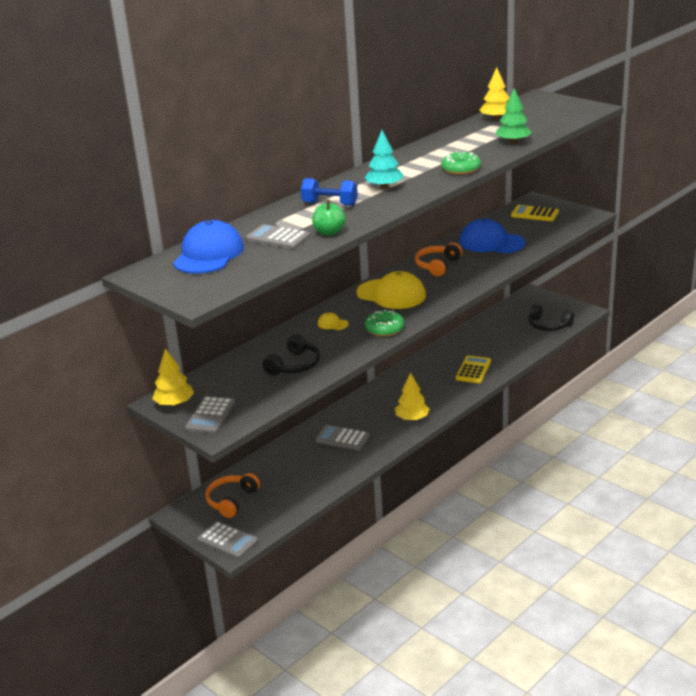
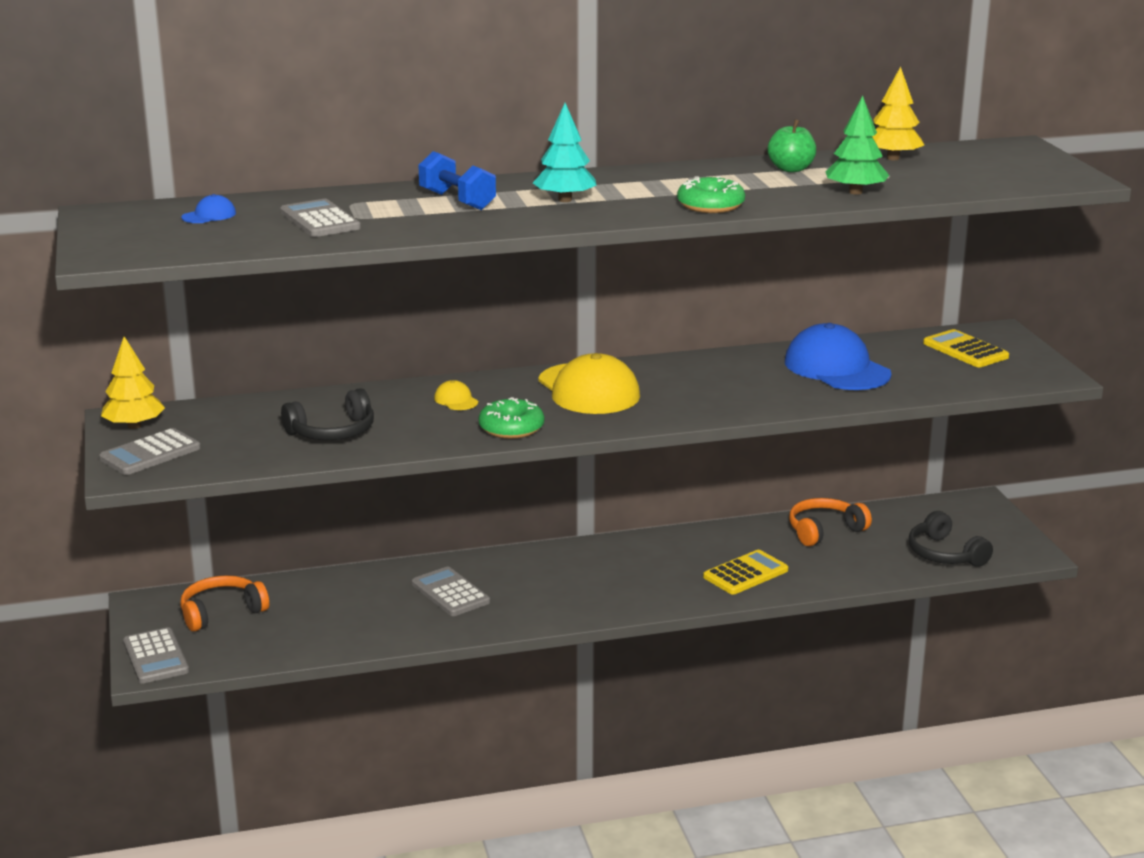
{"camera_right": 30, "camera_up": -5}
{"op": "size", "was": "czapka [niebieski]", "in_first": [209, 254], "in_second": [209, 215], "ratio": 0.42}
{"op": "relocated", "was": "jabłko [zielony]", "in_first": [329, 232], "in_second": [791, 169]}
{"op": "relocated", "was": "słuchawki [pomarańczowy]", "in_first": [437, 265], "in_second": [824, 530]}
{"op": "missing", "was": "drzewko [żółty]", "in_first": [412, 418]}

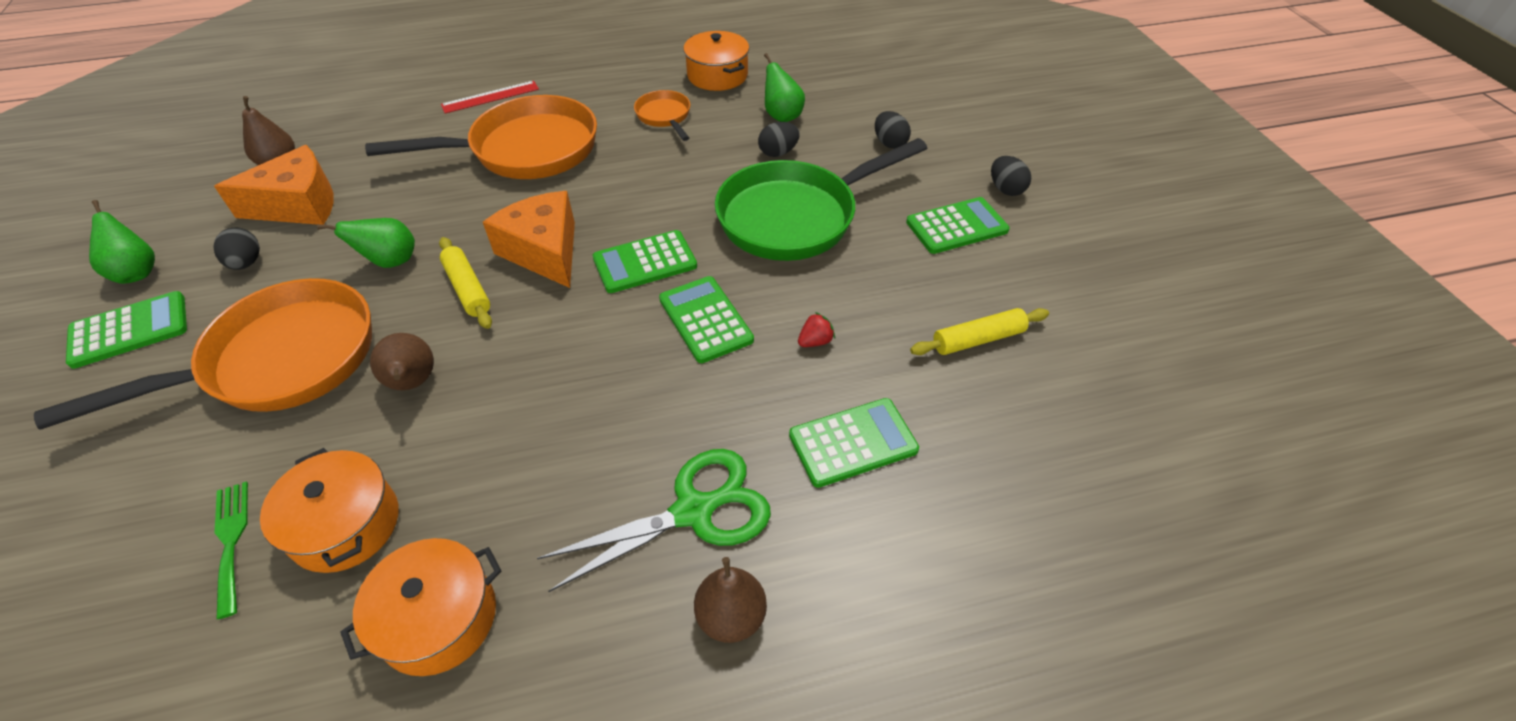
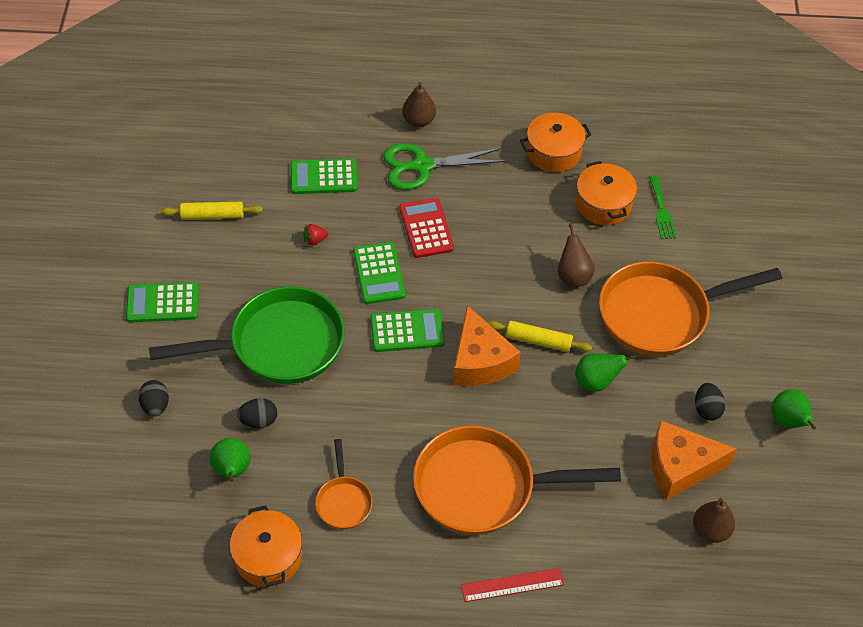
{"camera_right": -165, "camera_up": 5}
{"op": "appeared", "now": "kalkulator [czerwony]", "in_second": [426, 228]}
{"op": "spun", "was": "wałek do ciasta [żółty]", "in_first": [467, 289], "in_second": [538, 341], "clockwise": -60}
{"op": "missing", "was": "kalkulator [zielony]", "in_first": [129, 330]}
{"op": "missing", "was": "jajko [czarny]", "in_first": [1005, 189]}

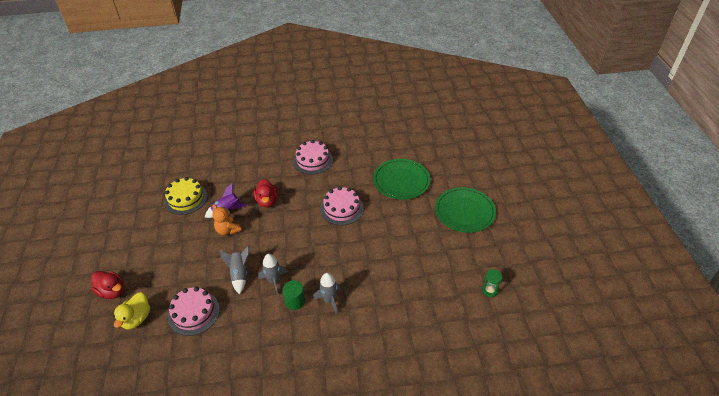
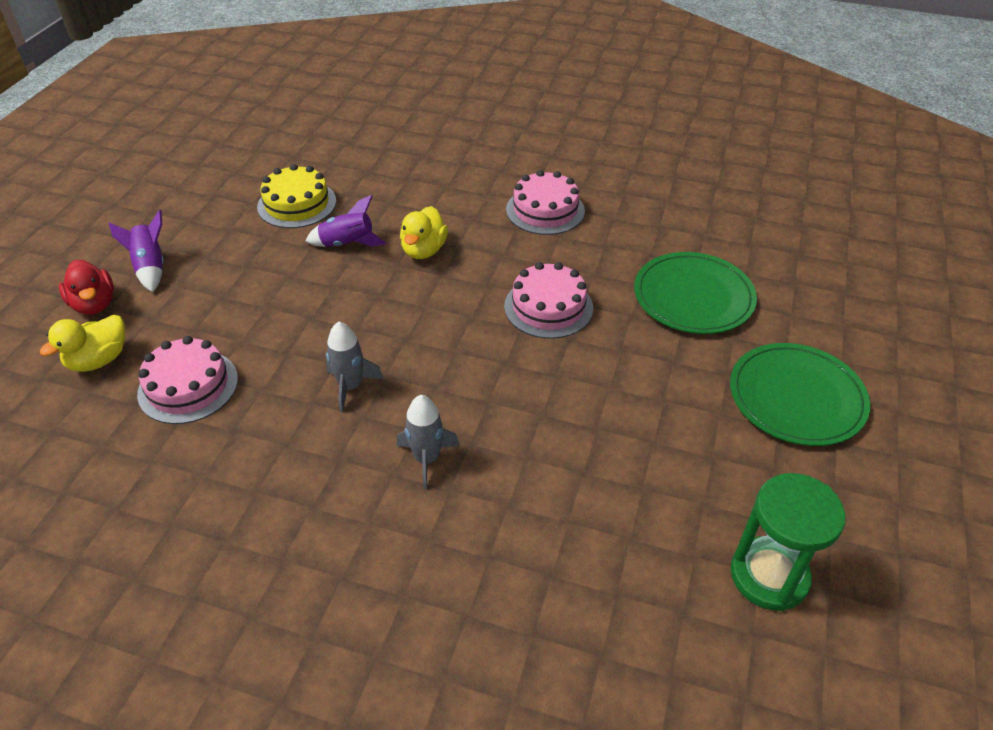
{"camera_right": 25, "camera_up": 0}
{"op": "appeared", "now": "rakieta [fioletowy]", "in_second": [150, 267]}
{"op": "colour", "was": "kaczka [czerwony]", "now": "kaczka [żółty]", "in_first": [267, 201], "in_second": [424, 250]}
{"op": "size", "was": "klepsydra [zielony]", "in_first": [490, 290], "in_second": [769, 576], "ratio": 2.04}
{"op": "missing", "was": "miś [pomarańczowy]", "in_first": [228, 230]}
{"op": "missing", "was": "rakieta [szary]", "in_first": [239, 274]}
{"op": "missing", "was": "walec [zielony]", "in_first": [295, 301]}

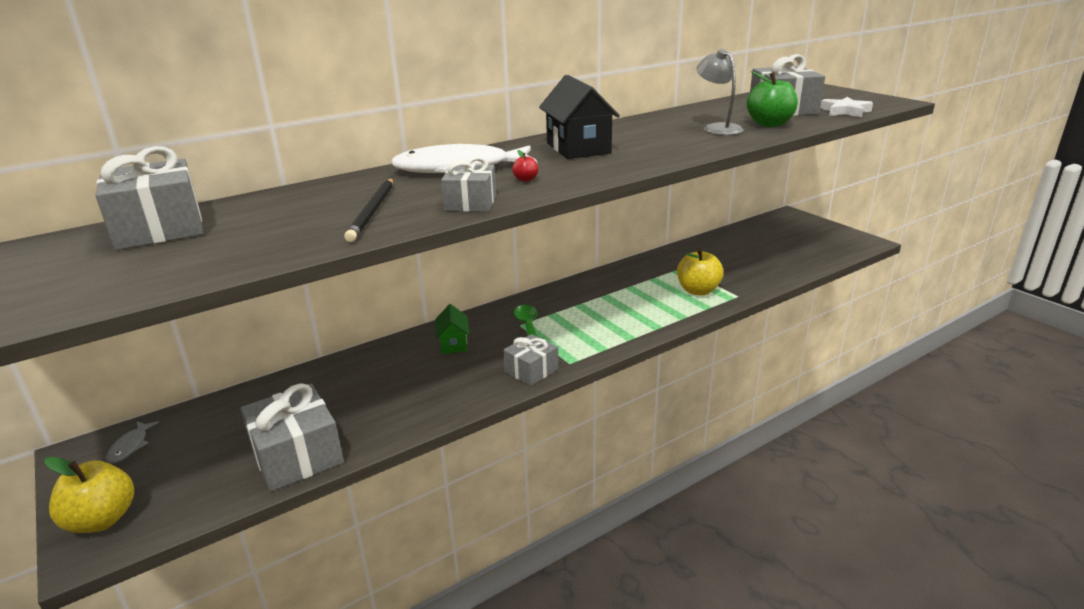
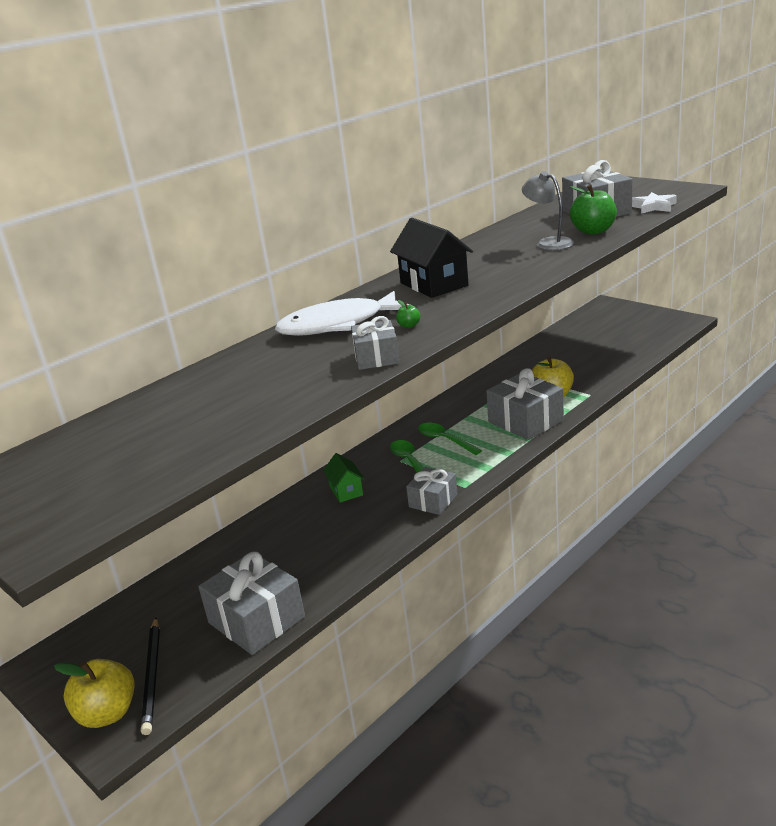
{"camera_right": -10, "camera_up": 0}
{"op": "relocated", "was": "ołówek [czarny]", "in_first": [372, 211], "in_second": [152, 676]}
{"op": "colour", "was": "jabłko [czerwony]", "now": "jabłko [zielony]", "in_first": [526, 179], "in_second": [409, 326]}
{"op": "appeared", "now": "łyżka [zielony]", "in_second": [444, 440]}
{"op": "relocated", "was": "prezent [szary]", "in_first": [159, 228], "in_second": [525, 421]}
{"op": "missing", "was": "ryba [szary]", "in_first": [130, 446]}

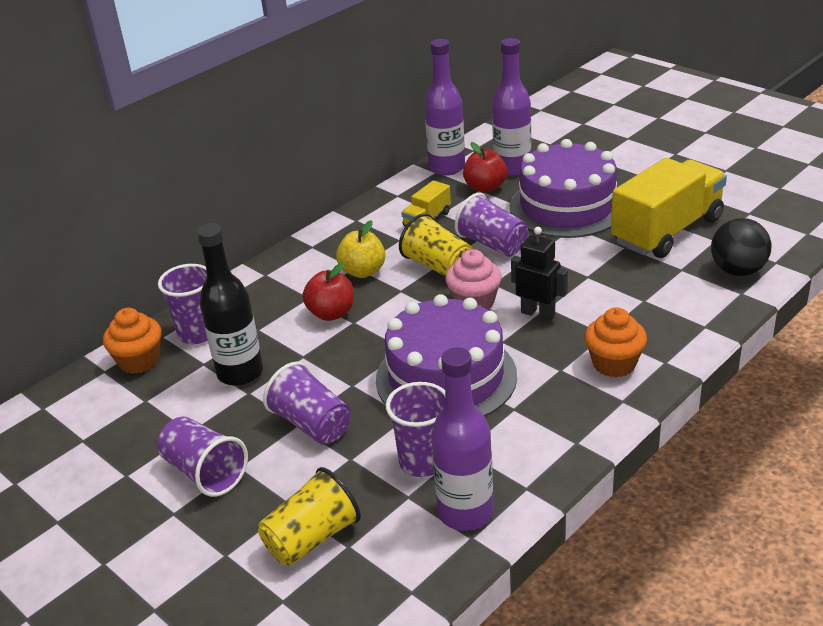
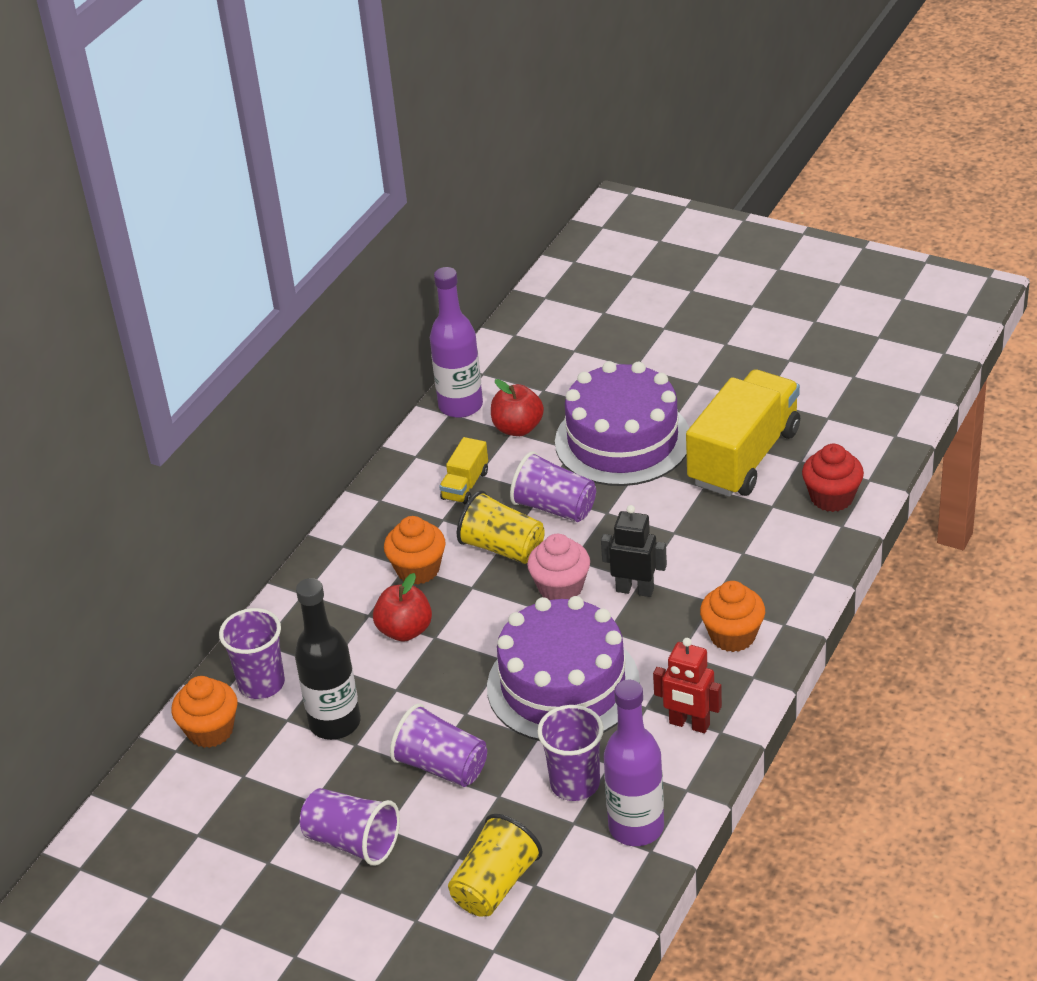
{"camera_right": -15, "camera_up": 5}
{"op": "exchanged", "was": "jabłko [żółty]", "now": "muffinka [pomarańczowy]", "in_first": [363, 271], "in_second": [418, 569]}
{"op": "appeared", "now": "robot [czerwony]", "in_second": [689, 724]}
{"op": "exchanged", "was": "piłka [czarny]", "now": "muffinka [czerwony]", "in_first": [737, 270], "in_second": [832, 497]}
{"op": "missing", "was": "butelka [fioletowy]", "in_first": [512, 168]}

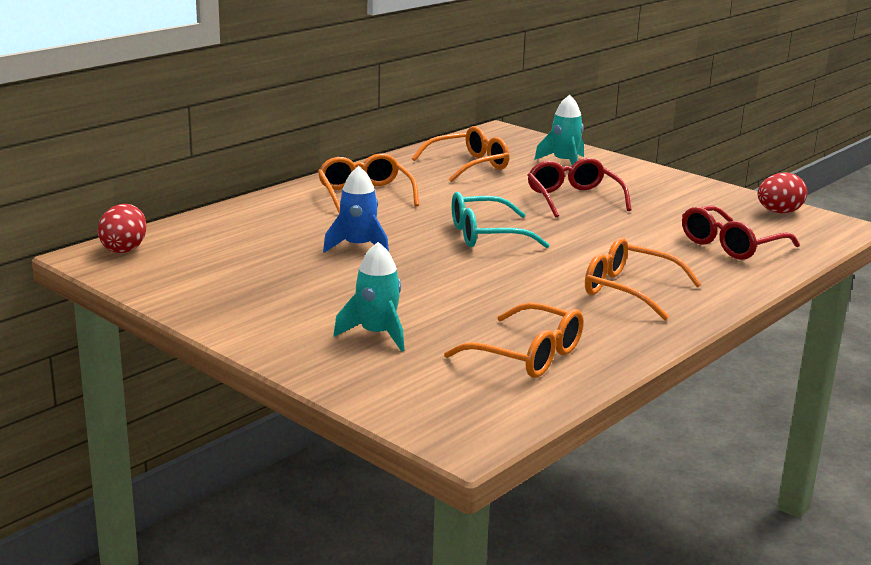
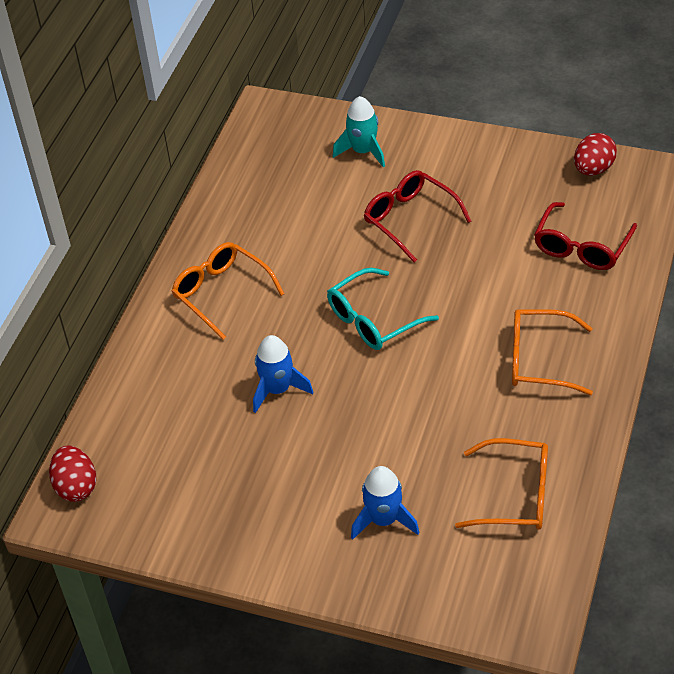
{"camera_right": -20, "camera_up": 25}
{"op": "colour", "was": "rakieta [turkusowy]", "now": "rakieta [niebieski]", "in_first": [377, 334], "in_second": [384, 520]}
{"op": "missing", "was": "okulary [pomarańczowy]", "in_first": [468, 165]}

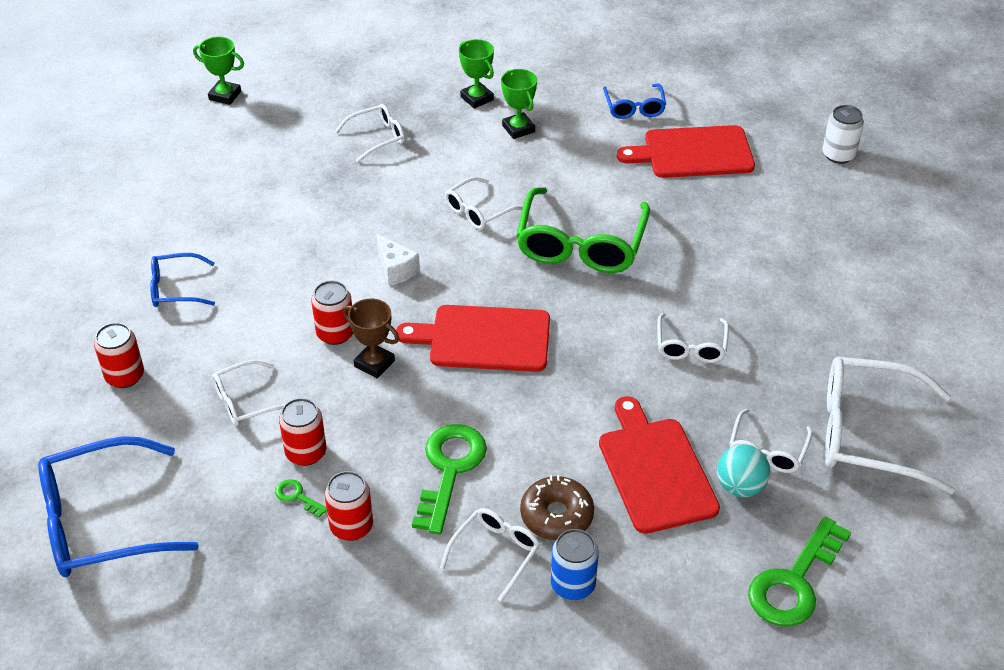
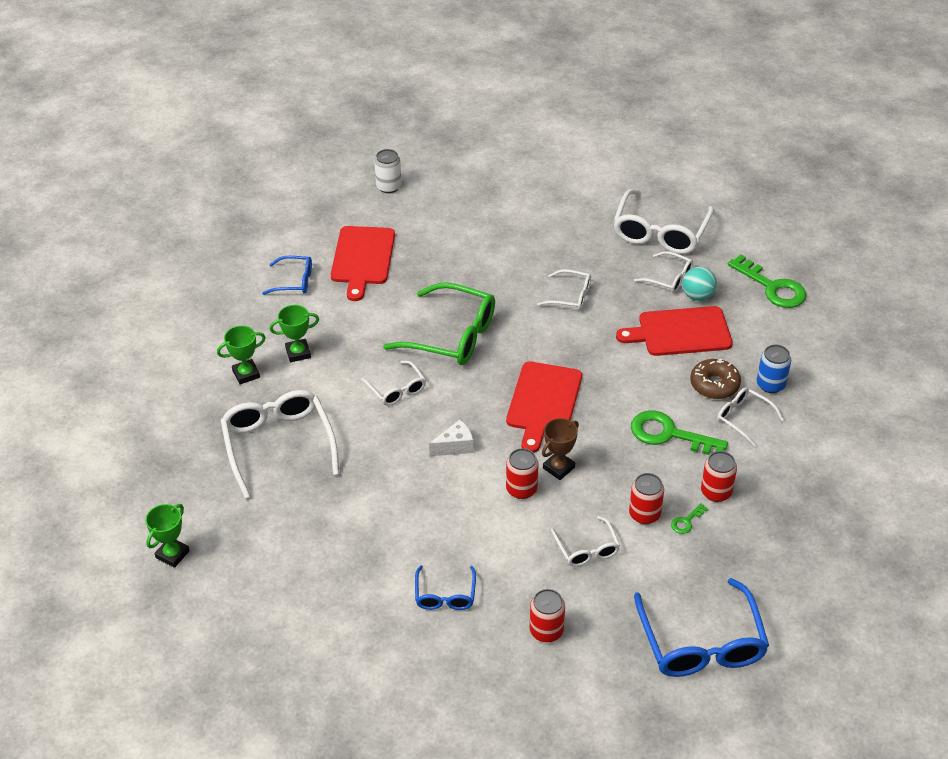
{"camera_right": -80, "camera_up": 0}
{"op": "size", "was": "okulary [biały]", "in_first": [377, 137], "in_second": [278, 445], "ratio": 1.89}

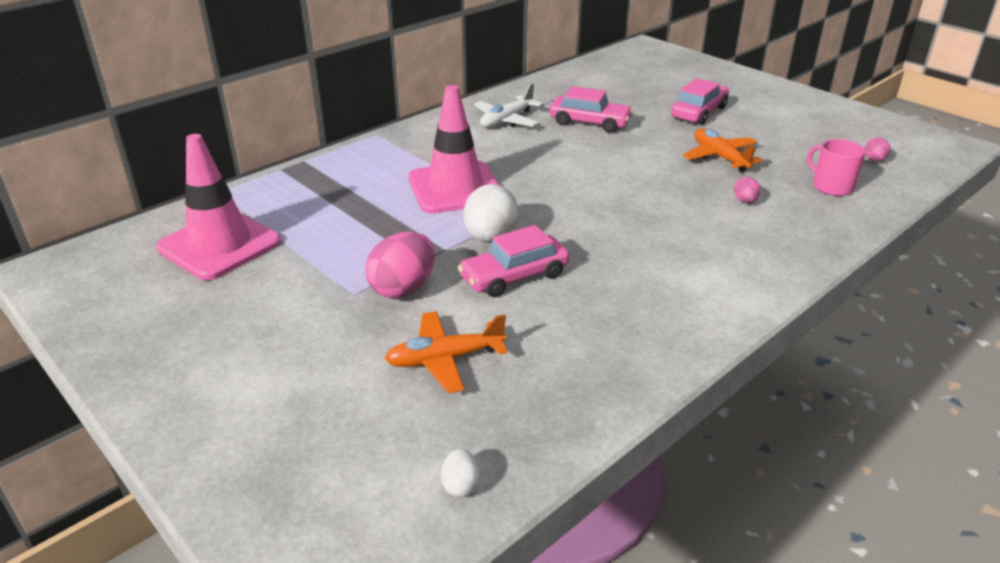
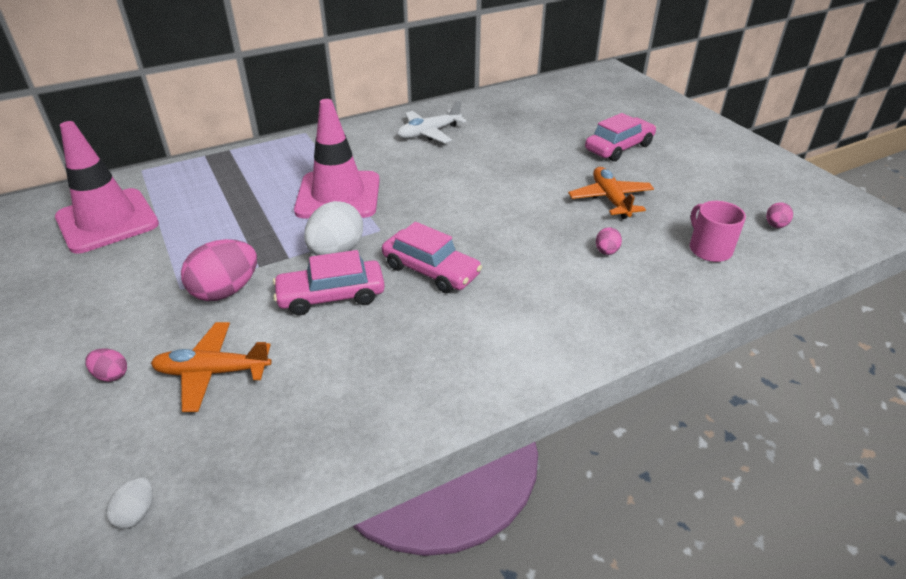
{"camera_right": 15, "camera_up": 5}
{"op": "appeared", "now": "jajko [różowy]", "in_second": [111, 375]}
{"op": "relocated", "was": "samochód [różowy]", "in_first": [589, 122], "in_second": [431, 270]}

